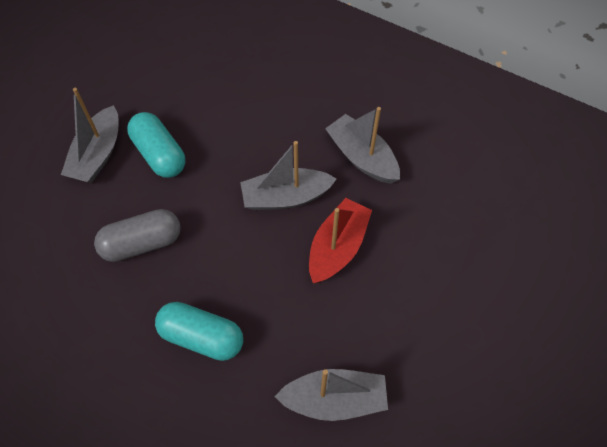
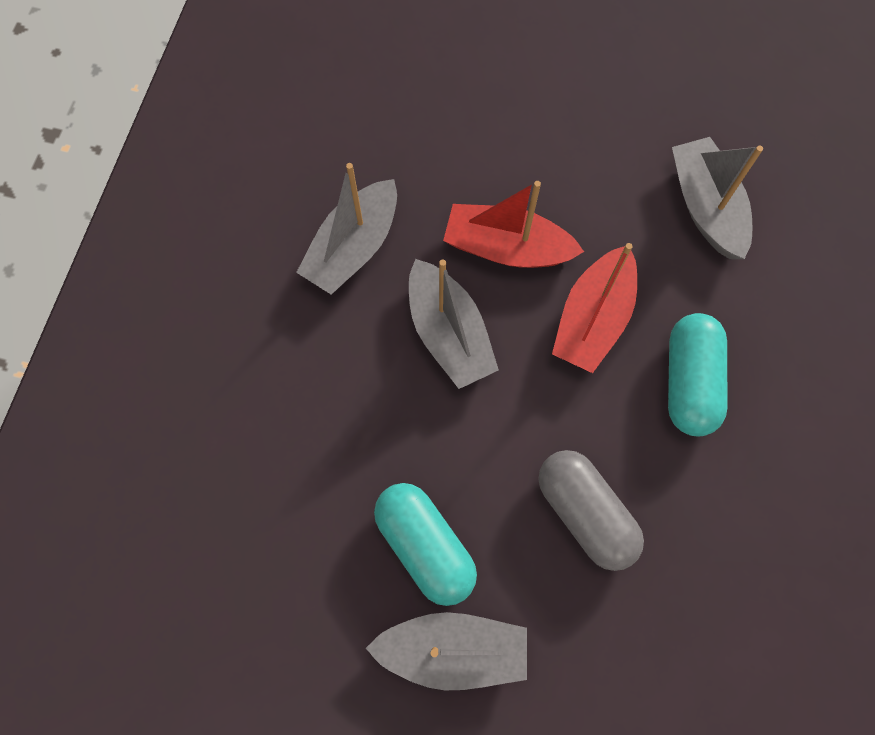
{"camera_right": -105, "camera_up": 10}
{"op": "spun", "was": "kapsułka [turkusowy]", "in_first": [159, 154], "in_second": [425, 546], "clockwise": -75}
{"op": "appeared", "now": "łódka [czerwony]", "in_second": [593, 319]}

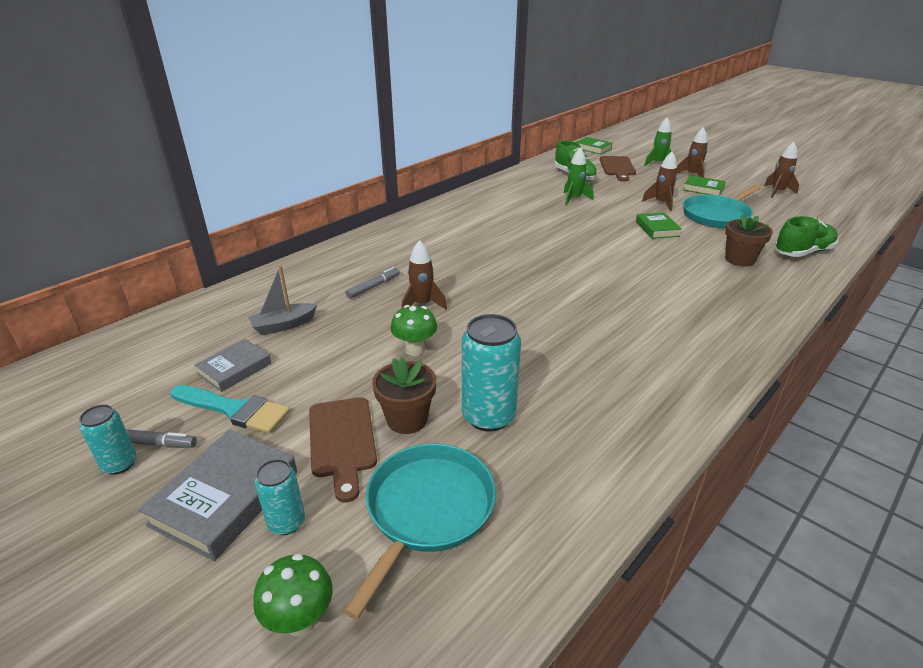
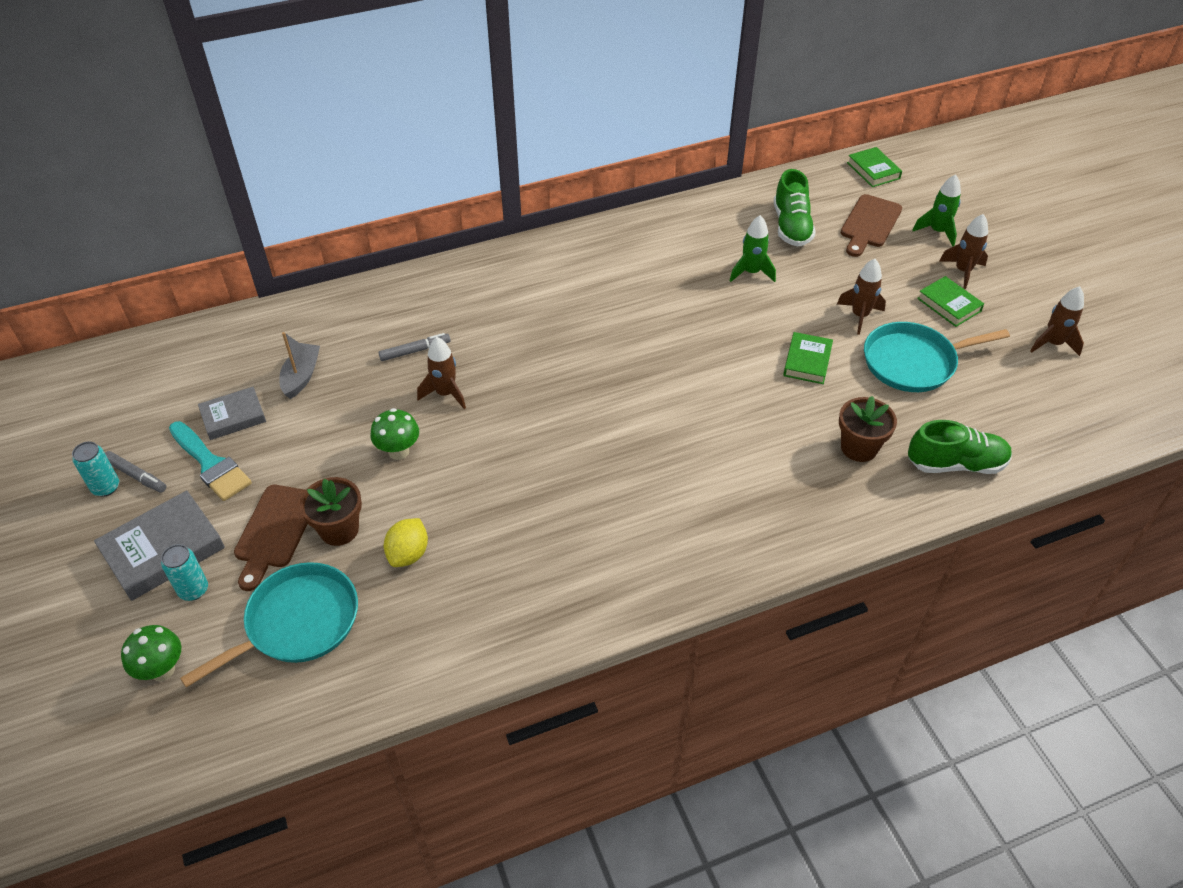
{"camera_right": 25, "camera_up": 15}
{"op": "spun", "was": "łódka [szary]", "in_first": [283, 325], "in_second": [301, 376], "clockwise": 105}
{"op": "exchanged", "was": "puszka [turkusowy]", "now": "cytryna [żółty]", "in_first": [488, 416], "in_second": [408, 554]}

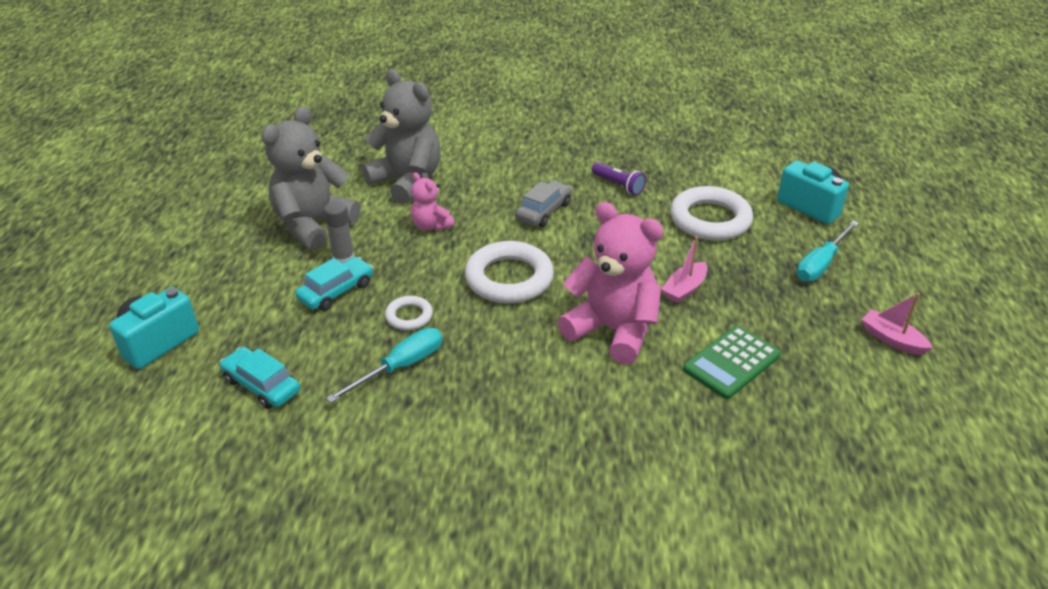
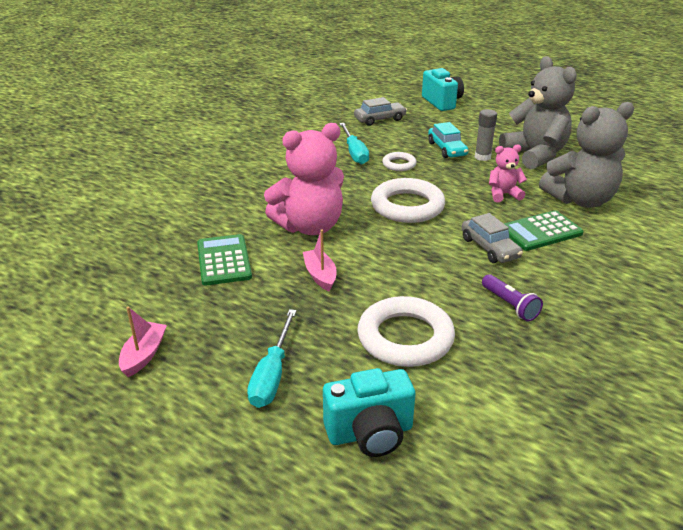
{"camera_right": 120, "camera_up": -5}
{"op": "spun", "was": "łódka [różowy]", "in_first": [892, 339], "in_second": [144, 355], "clockwise": -60}
{"op": "spun", "was": "śrubokręt [turkusowy]", "in_first": [821, 264], "in_second": [272, 374], "clockwise": -150}
{"op": "colour", "was": "samochód [turkusowy]", "now": "samochód [szary]", "in_first": [262, 385], "in_second": [379, 119]}
{"op": "spun", "was": "latarka [fioletowy]", "in_first": [618, 185], "in_second": [510, 305], "clockwise": -105}
{"op": "appeared", "now": "kalkulator [zielony]", "in_second": [541, 231]}

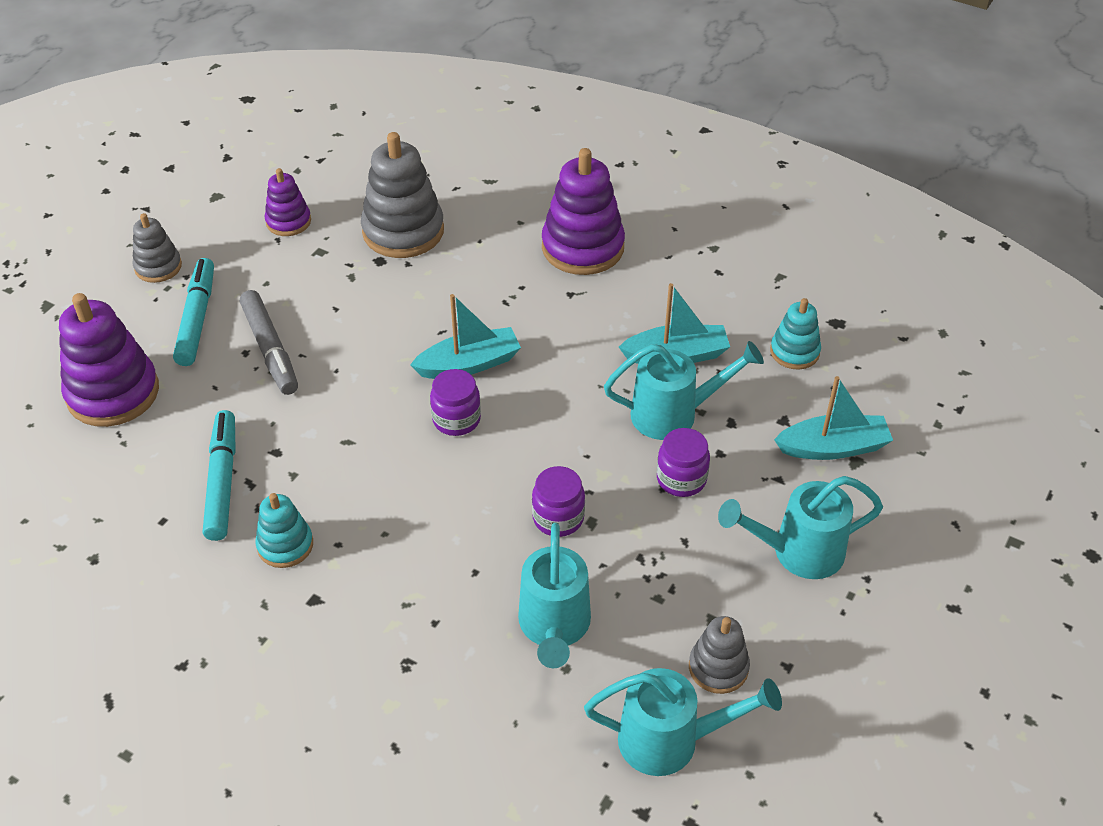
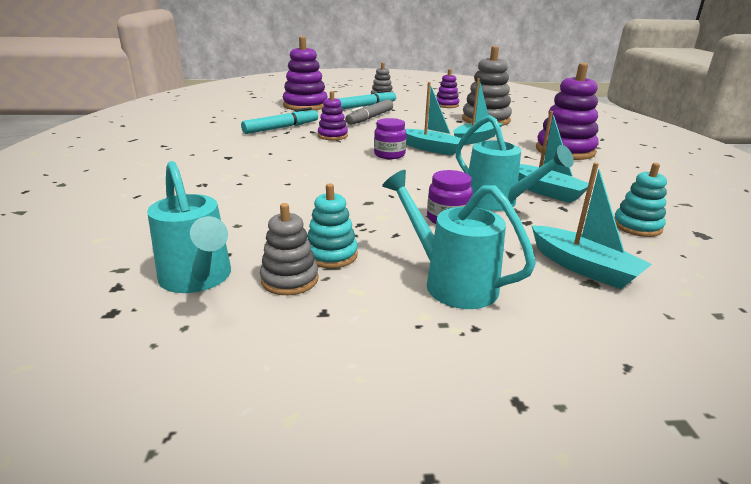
{"camera_right": 55, "camera_up": -20}
{"op": "relocated", "was": "zabawka nakładanka [turkusowy]", "in_first": [285, 545], "in_second": [331, 255]}
{"op": "appeared", "now": "zabawka nakładanka [fioletowy]", "in_second": [332, 136]}
{"op": "appeared", "now": "łódka [turkusowy]", "in_second": [475, 139]}
{"op": "missing", "was": "konewka [turkusowy]", "in_first": [554, 627]}
{"op": "missing", "was": "słoik [fioletowy]", "in_first": [558, 518]}

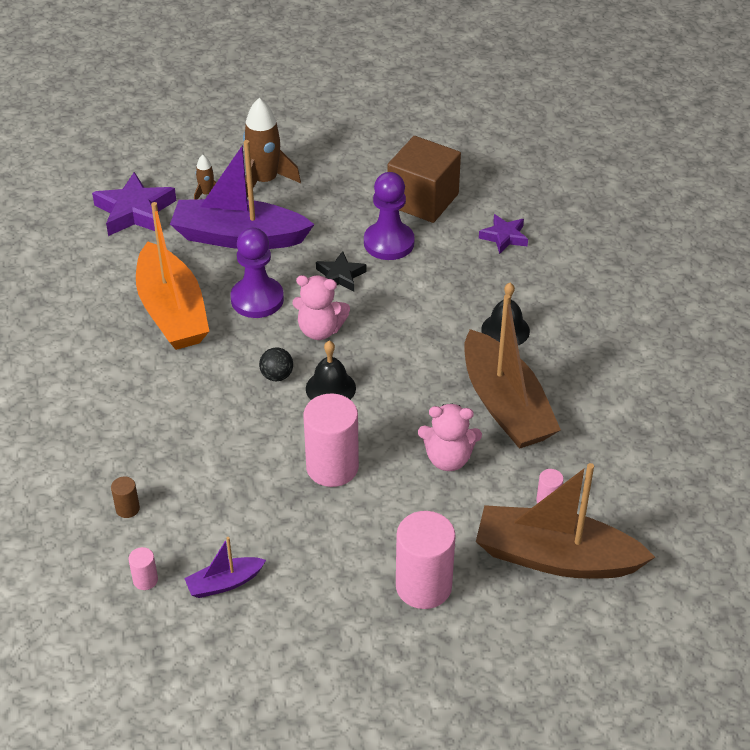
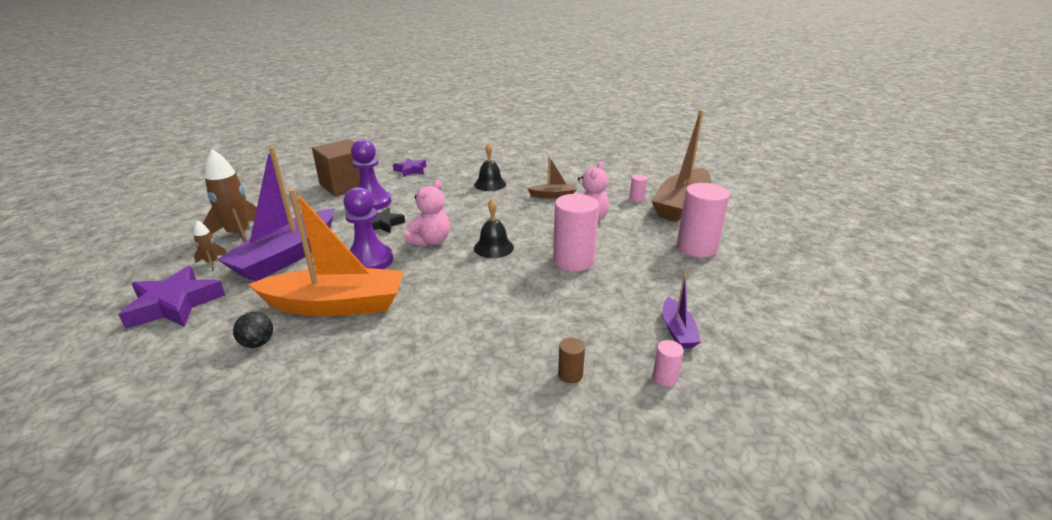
{"camera_right": -70, "camera_up": -15}
{"op": "relocated", "was": "piłka [czarny]", "in_first": [277, 376], "in_second": [258, 343]}
{"op": "size", "was": "łódka [brązowy]", "in_first": [505, 405], "in_second": [553, 195], "ratio": 0.47}

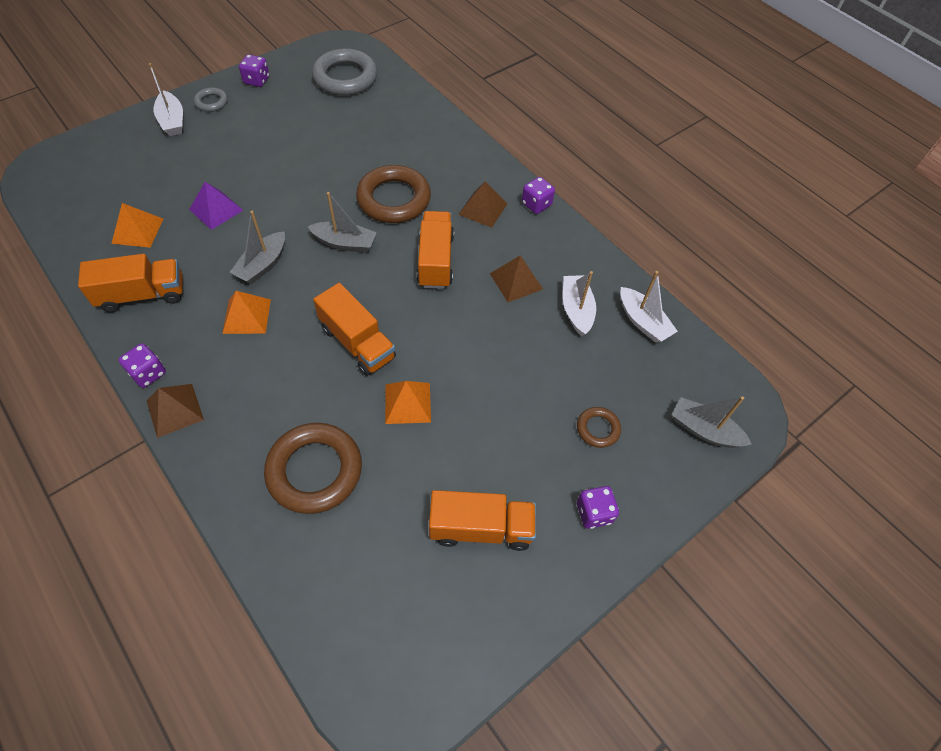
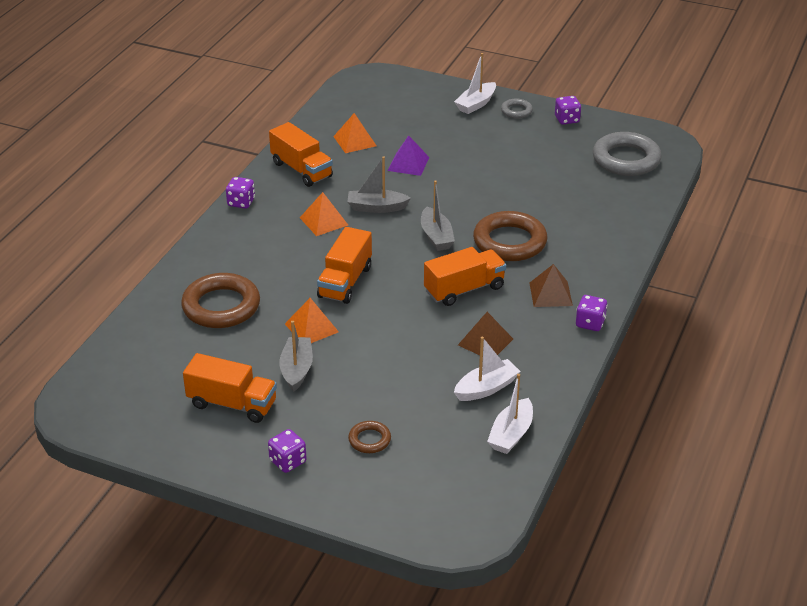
{"camera_right": 65, "camera_up": -20}
{"op": "spun", "was": "ciężarówka [pomarańczowy]", "in_first": [481, 528], "in_second": [232, 404], "clockwise": -45}
{"op": "relocated", "was": "łódka [szary]", "in_first": [704, 430], "in_second": [297, 369]}
{"op": "missing", "was": "piramida [brązowy]", "in_first": [175, 410]}

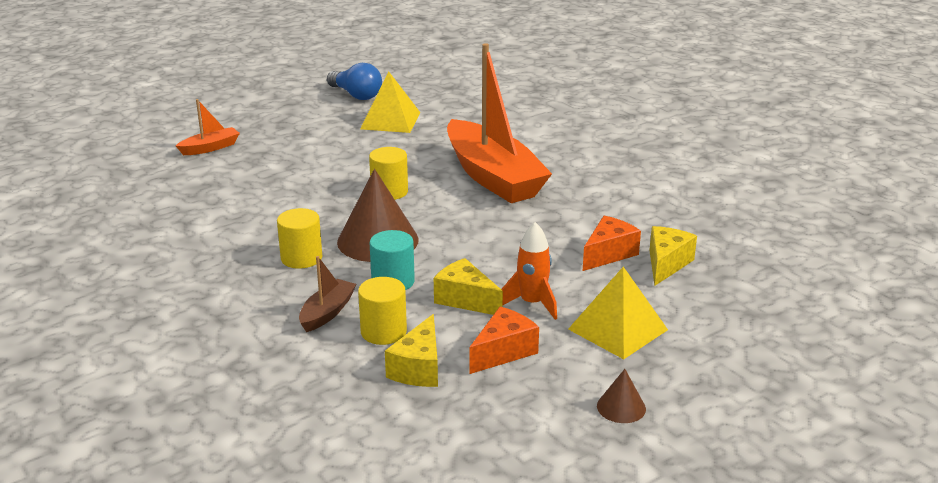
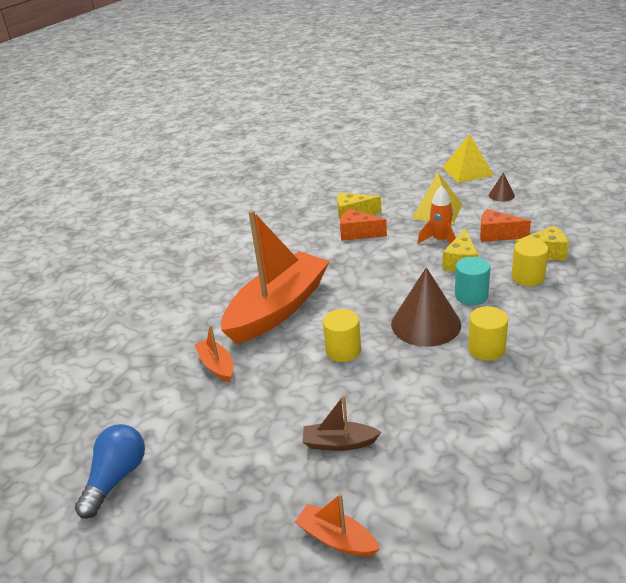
{"camera_right": -110, "camera_up": 5}
{"op": "appeared", "now": "łódka [pomarańczowy]", "in_second": [217, 365]}
{"op": "relocated", "was": "łódka [brązowy]", "in_first": [327, 312], "in_second": [339, 443]}
{"op": "relocated", "was": "piramida [żółty]", "in_first": [390, 120], "in_second": [467, 171]}

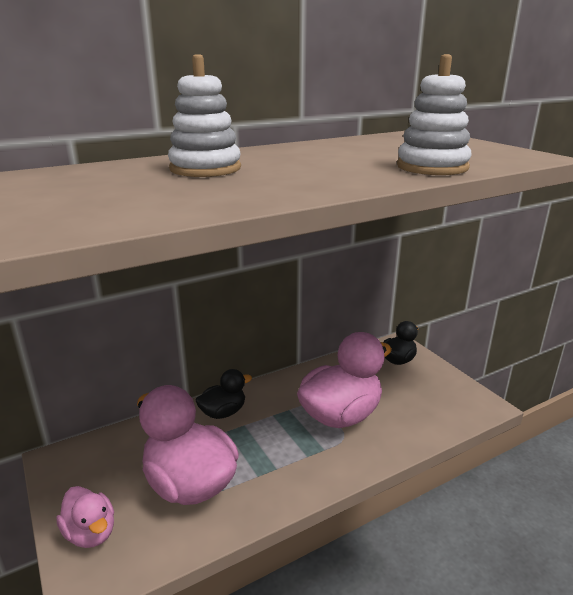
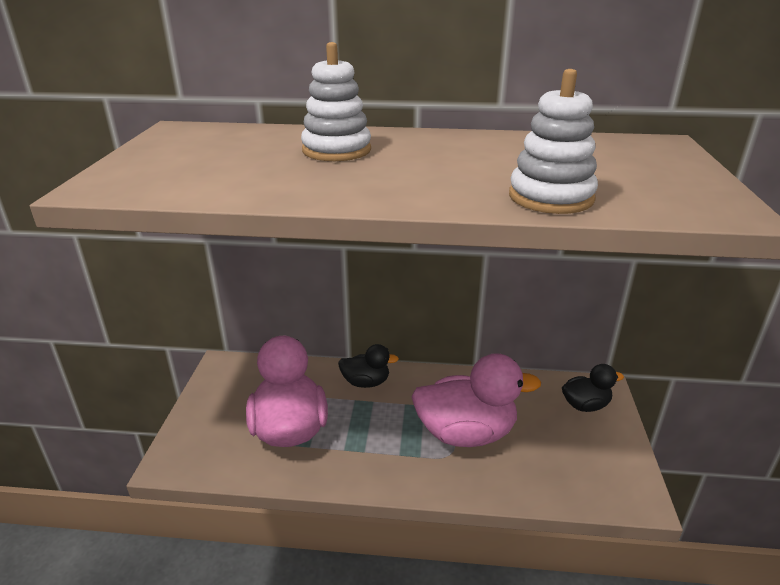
{"camera_right": 35, "camera_up": 5}
{"op": "missing", "was": "kaczka [różowy]", "in_first": [91, 533]}

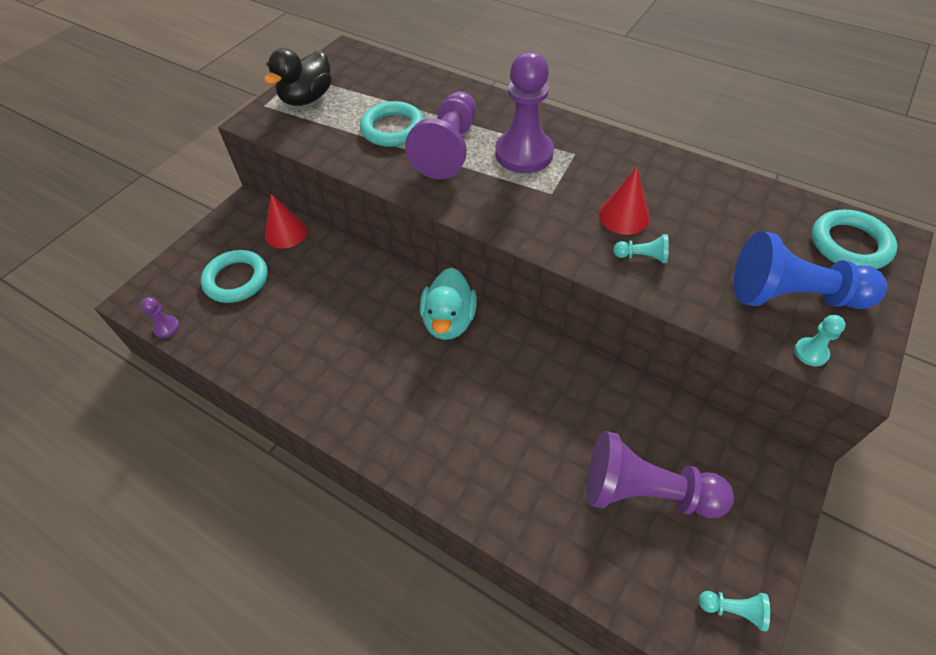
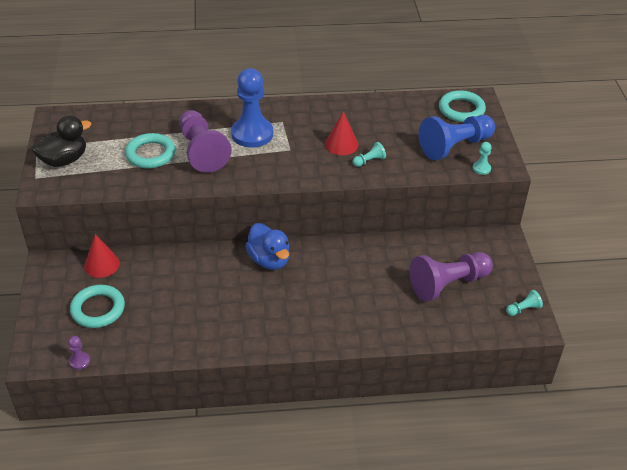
{"camera_right": -40, "camera_up": -10}
{"op": "spun", "was": "kaczka [czarny]", "in_first": [307, 99], "in_second": [64, 160], "clockwise": -120}
{"op": "colour", "was": "pionek [fioletowy]", "now": "pionek [niebieski]", "in_first": [524, 153], "in_second": [252, 134]}
{"op": "colour", "was": "kaczka [turkusowy]", "now": "kaczka [niebieski]", "in_first": [449, 321], "in_second": [269, 260]}

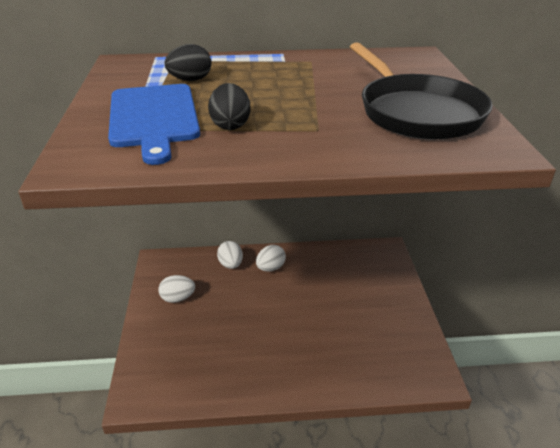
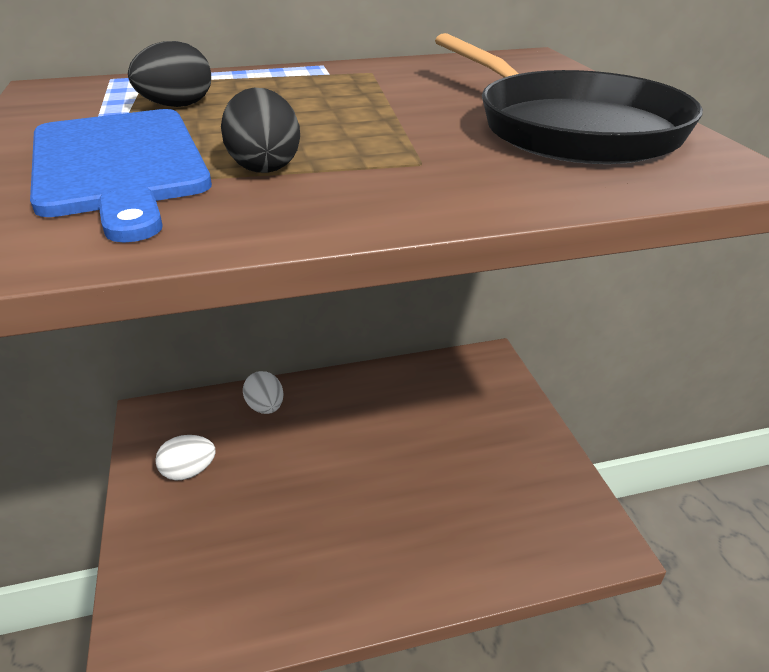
{"camera_right": -10, "camera_up": 0}
{"op": "missing", "was": "jajko [biały]", "in_first": [270, 268]}

